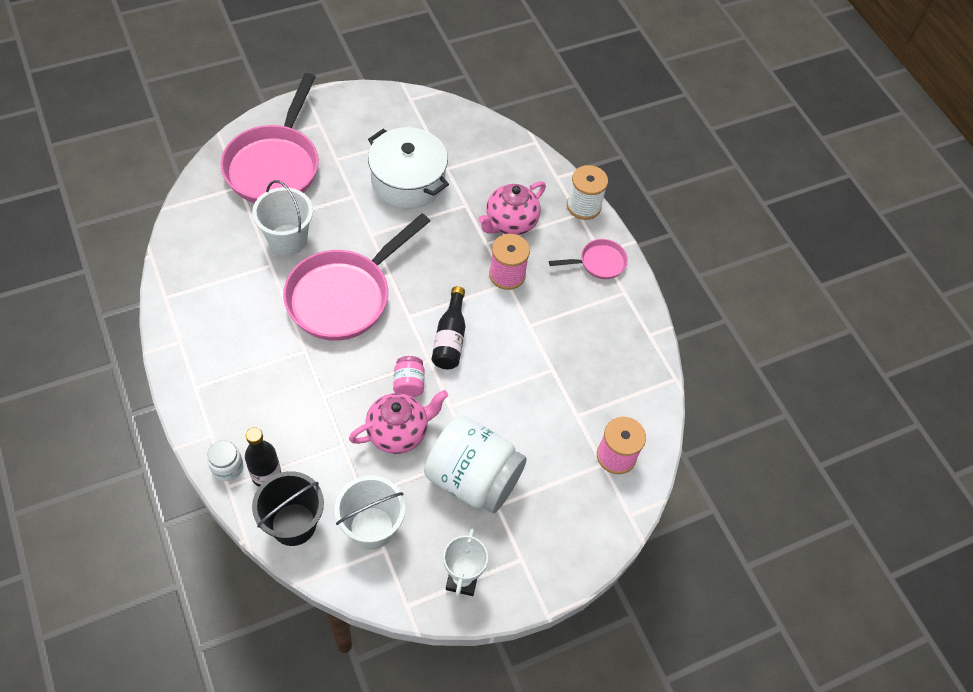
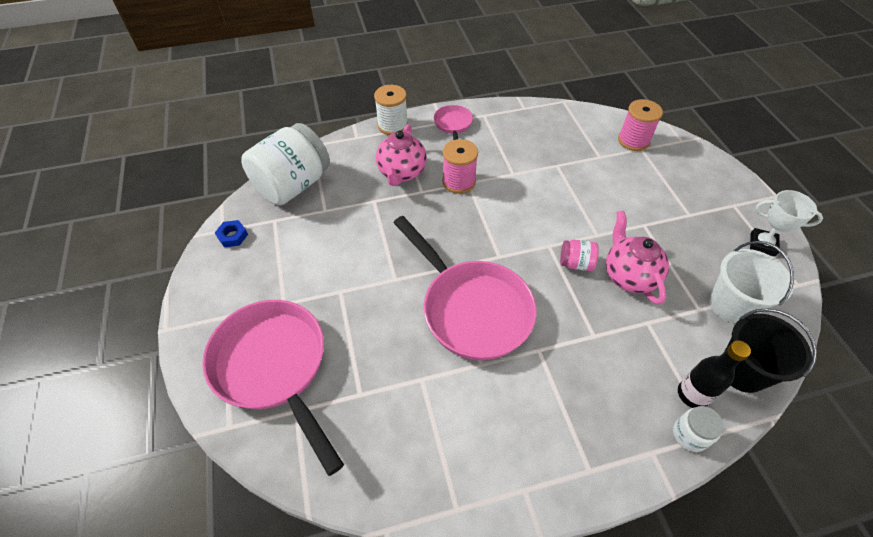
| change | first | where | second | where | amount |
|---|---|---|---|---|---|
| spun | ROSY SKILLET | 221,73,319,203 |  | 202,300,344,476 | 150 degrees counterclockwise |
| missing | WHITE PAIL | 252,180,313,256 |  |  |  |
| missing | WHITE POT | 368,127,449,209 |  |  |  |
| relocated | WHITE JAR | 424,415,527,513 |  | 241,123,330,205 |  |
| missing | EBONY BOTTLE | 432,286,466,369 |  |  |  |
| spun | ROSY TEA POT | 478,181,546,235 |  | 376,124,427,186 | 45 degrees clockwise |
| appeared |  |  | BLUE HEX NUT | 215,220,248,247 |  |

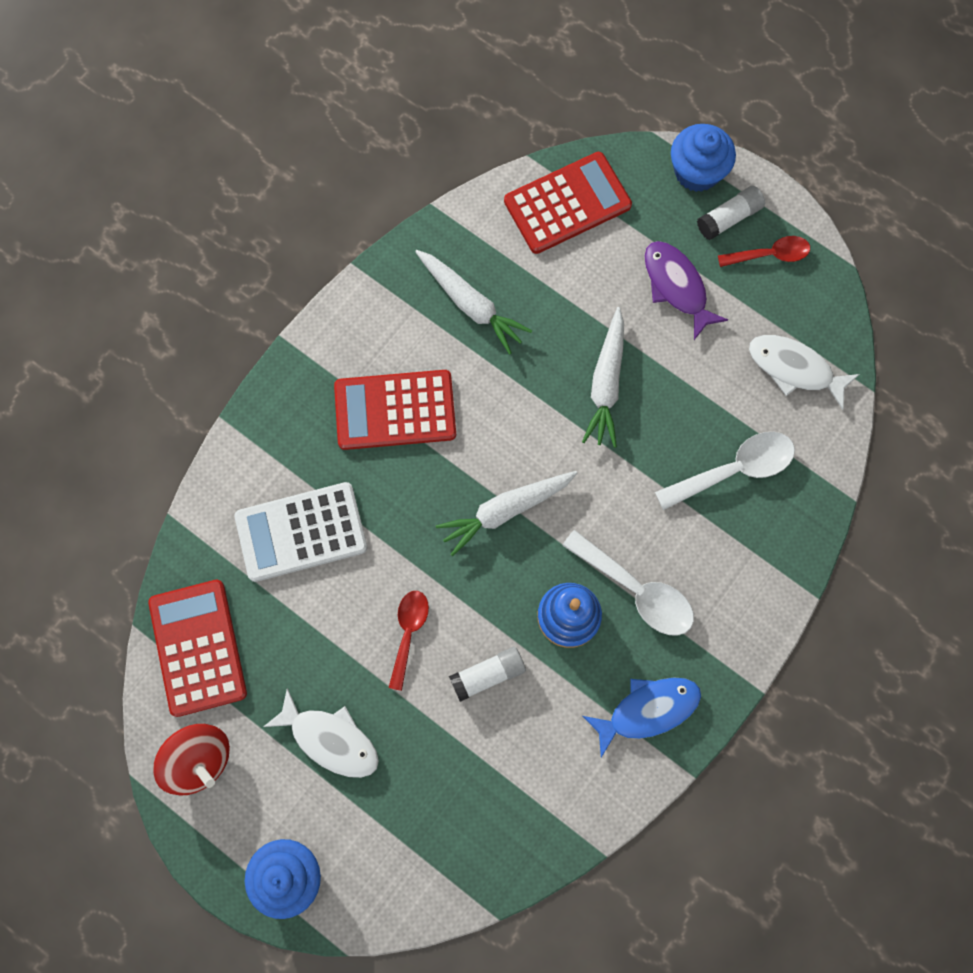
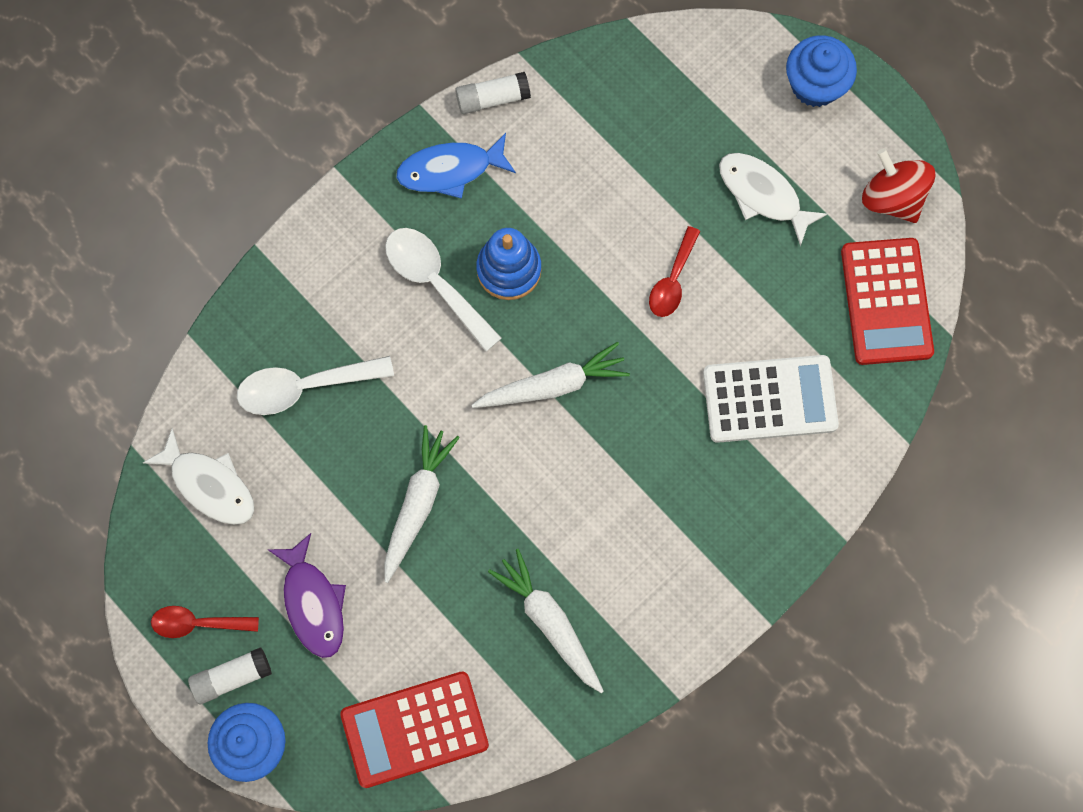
| change | first | where | second | where | amount |
|---|---|---|---|---|---|
| missing | SCARLET CALCULATOR | 334,370,456,450 |  |  |  |
| relocated | WHITE STICK OF GLUE | 449,647,526,702 |  | 455,72,531,114 |  |

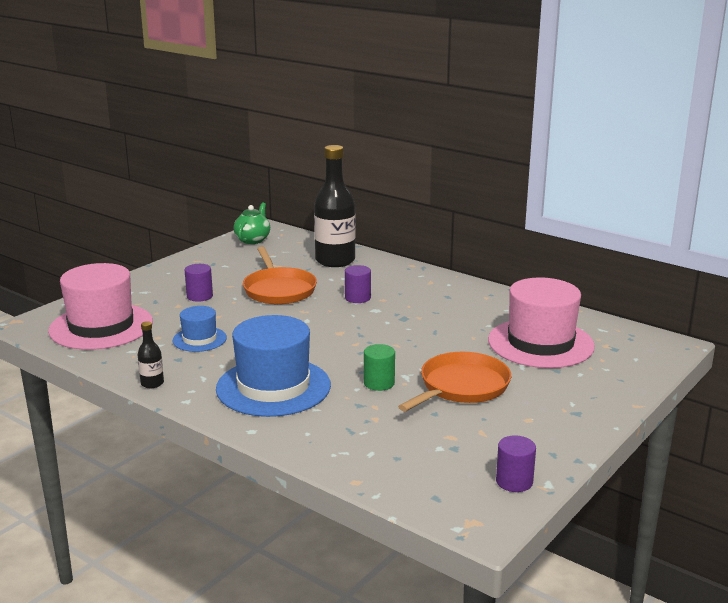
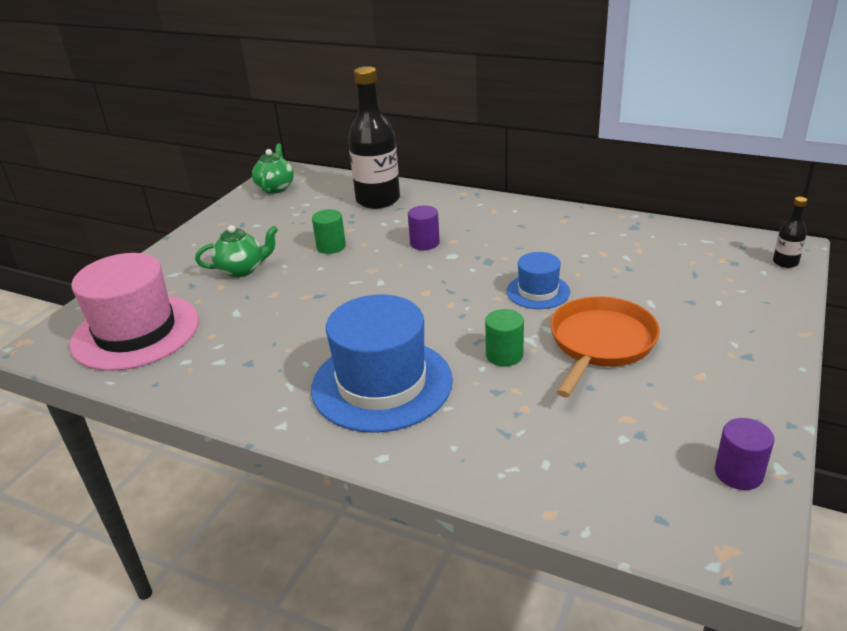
| change | first | where | second | where | amount |
|---|---|---|---|---|---|
| relocated | EBONY BOTTLE | 137,321,164,388 |  | 773,197,807,268 |  |
| relocated | BLUE TALL HAT | 172,306,227,352 |  | 507,252,570,309 |  |
| exchanged | ROYAL PURPLE SOLID CYLINDER | 185,264,213,302 | EMERALD TEA POT | 195,225,278,277 |  |
| exchanged | ORANGE SKILLET | 243,247,317,304 | EMERALD SOLID CYLINDER | 312,209,346,254 |  |
| missing | ROSY TALL HAT | 488,277,595,368 |  |  |  |

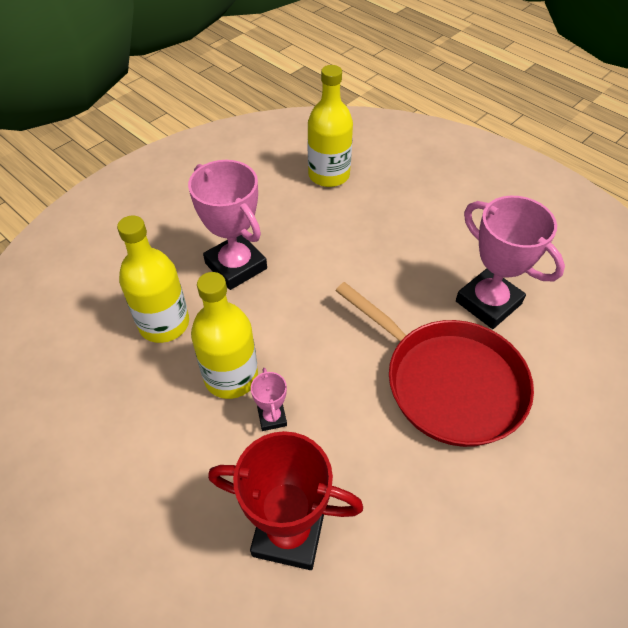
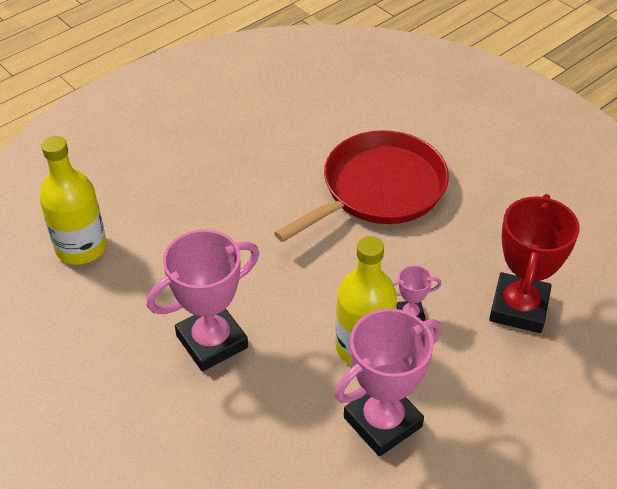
| change | first | where | second | where | amount |
|---|---|---|---|---|---|
| missing | YELLOW BOTTLE | 117,215,189,343 |  |  |  |
| relocated | ROSY PRIZE CUP | 456,196,565,329 |  | 335,309,442,457 |  |

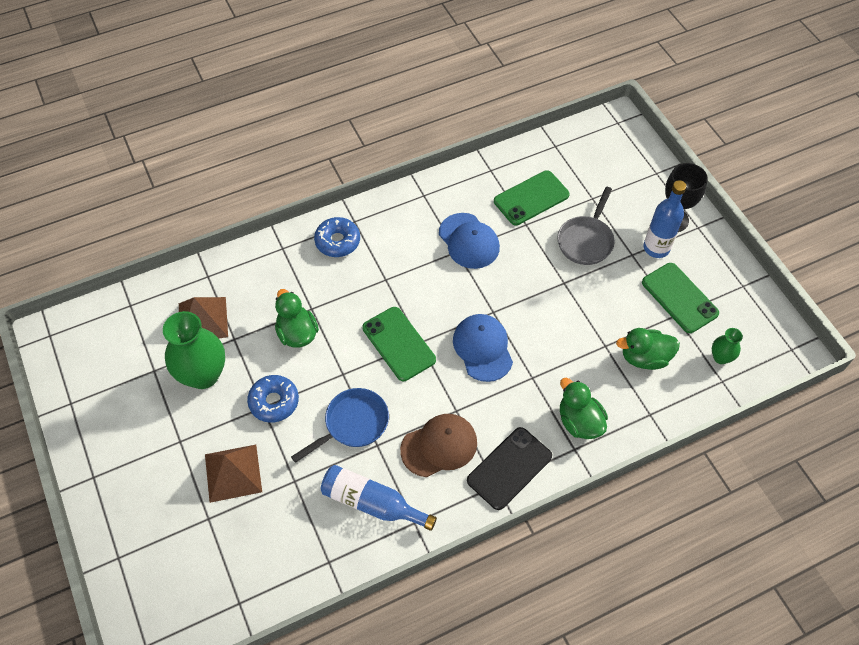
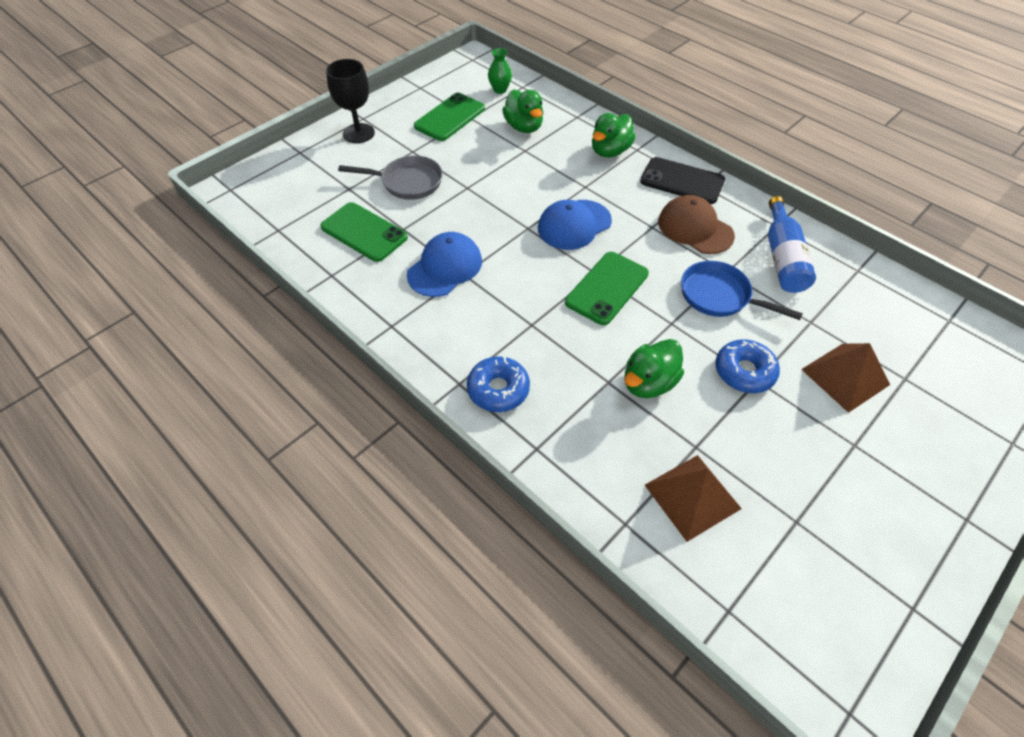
| change | first | where | second | where | amount |
|---|---|---|---|---|---|
| missing | EMERALD VASE | 163,311,225,389 |  |  |  |
| missing | BLUE BOTTLE | 643,180,687,258 |  |  |  |

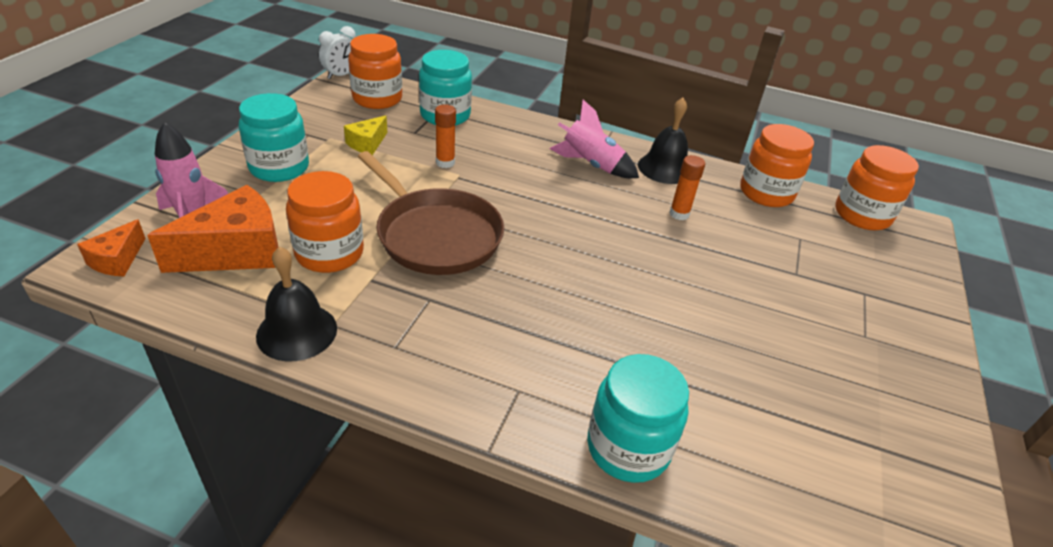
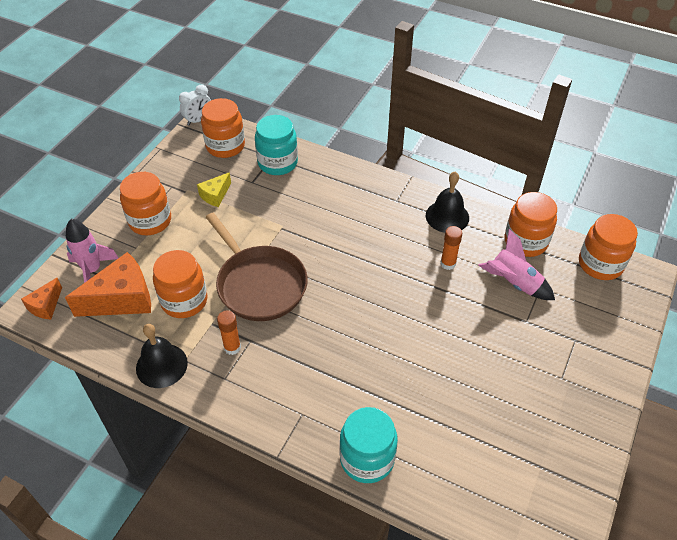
| change | first | where | second | where | amount |
|---|---|---|---|---|---|
| colour | AQUA JAR | 239,93,309,182 | ORANGE JAR | 120,172,171,235 |  |
| relocated | ORANGE STICK OF GLUE | 435,104,456,168 |  | 217,310,241,355 |  |
| relocated | ROSY SPACESHIP | 549,99,639,178 |  | 478,229,555,300 |  |

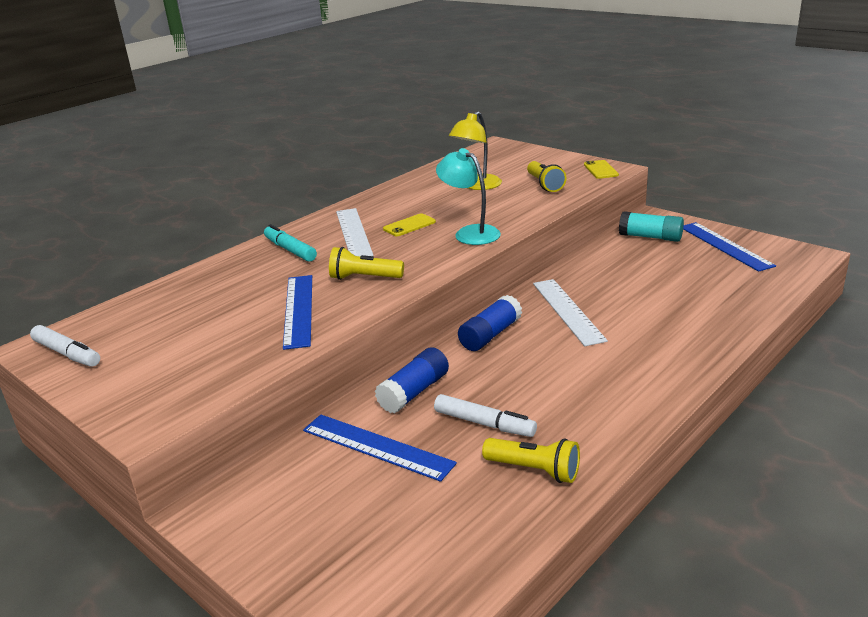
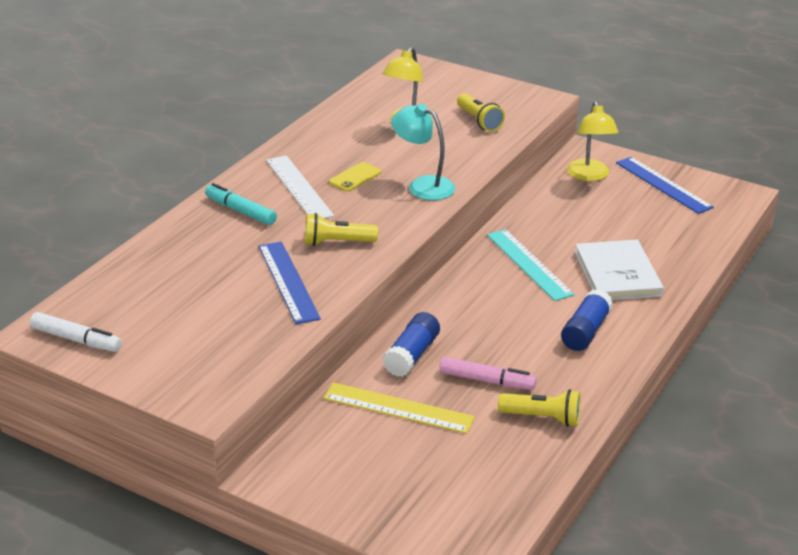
| change | first | where | second | where | amount |
|---|---|---|---|---|---|
| colour | BLUE STRAIGHTEDGE | 303,415,457,482 | YELLOW STRAIGHTEDGE | 323,382,475,434 |  |
| colour | WHITE MARKER PEN | 434,394,537,437 | ROSY MARKER PEN | 439,357,536,390 |  |
| relocated | BLUE STICK OF GLUE | 458,295,522,351 |  | 561,289,613,351 |  |
| colour | WHITE STRAIGHTEDGE | 533,279,608,346 | AQUA STRAIGHTEDGE | 487,229,575,301 |  |
| missing | YELLOW PHONE | 584,160,619,179 |  |  |  |
| exchanged | AQUA STICK OF GLUE | 619,211,684,242 | YELLOW LAMP | 567,101,618,181 |  |
| appeared |  |  | WHITE HARDCOVER | 575,240,664,300 |  |

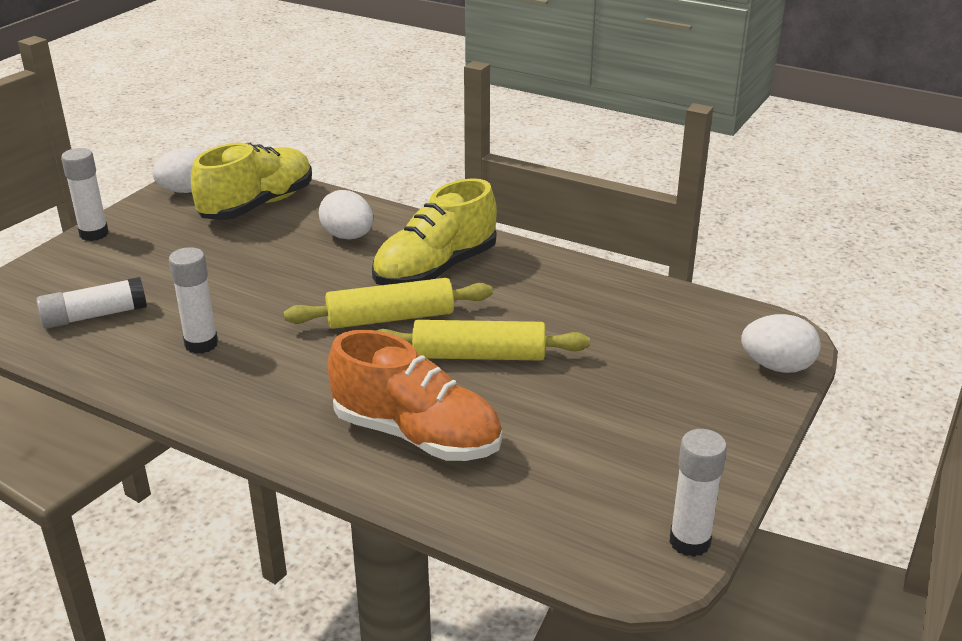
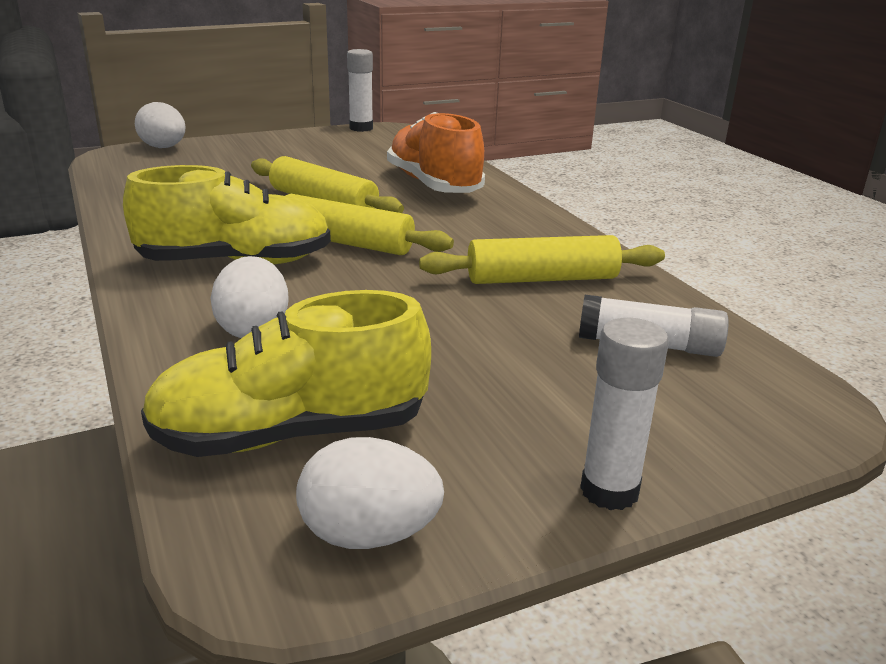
| change | first | where | second | where | amount |
|---|---|---|---|---|---|
| exchanged | WHITE STICK OF GLUE | 169,247,218,354 | YELLOW ROLLING PIN | 419,235,665,284 |  |

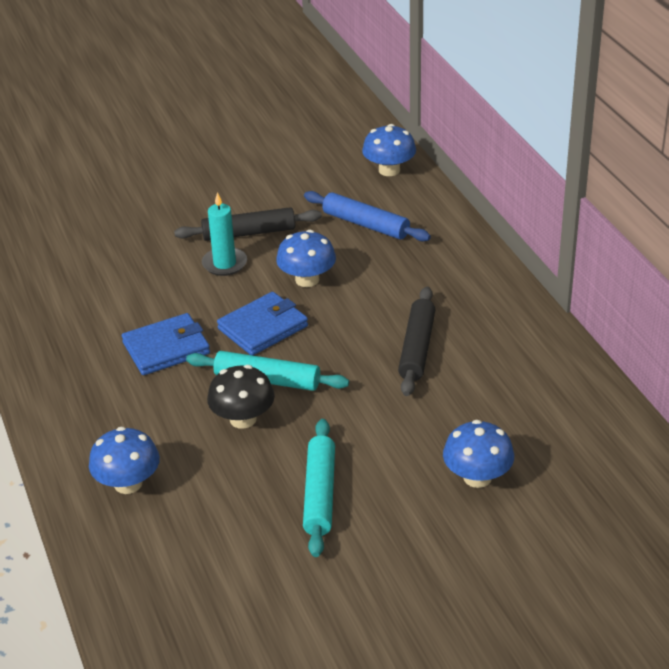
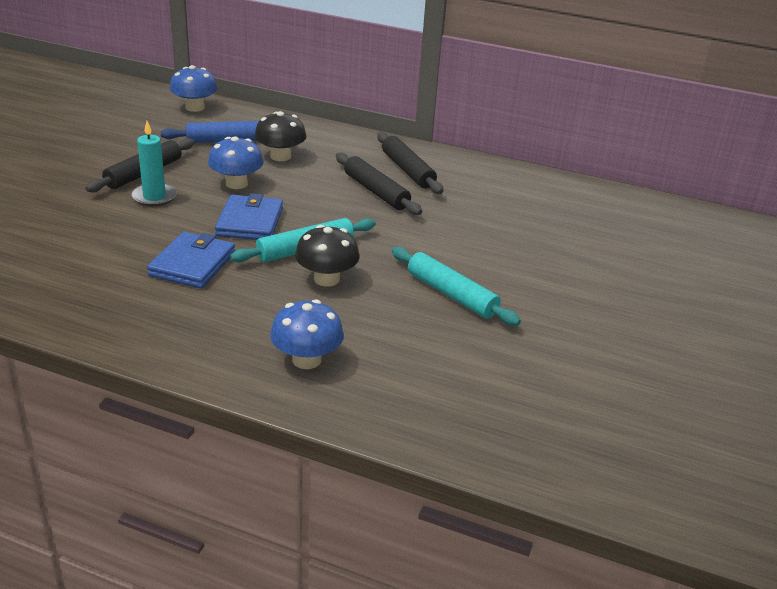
| change | first | where | second | where | amount |
|---|---|---|---|---|---|
| missing | BLUE FUNGUS | 443,420,514,488 |  |  |  |
| appeared |  |  | EBONY FUNGUS | 255,111,306,161 |  |
| appeared |  |  | EBONY ROLLING PIN | 377,132,443,194 |  |

